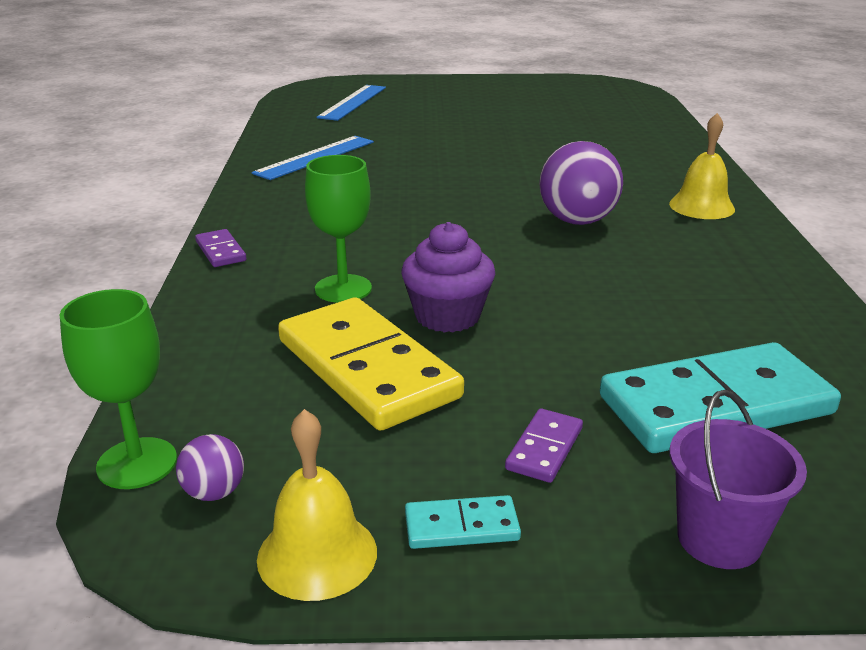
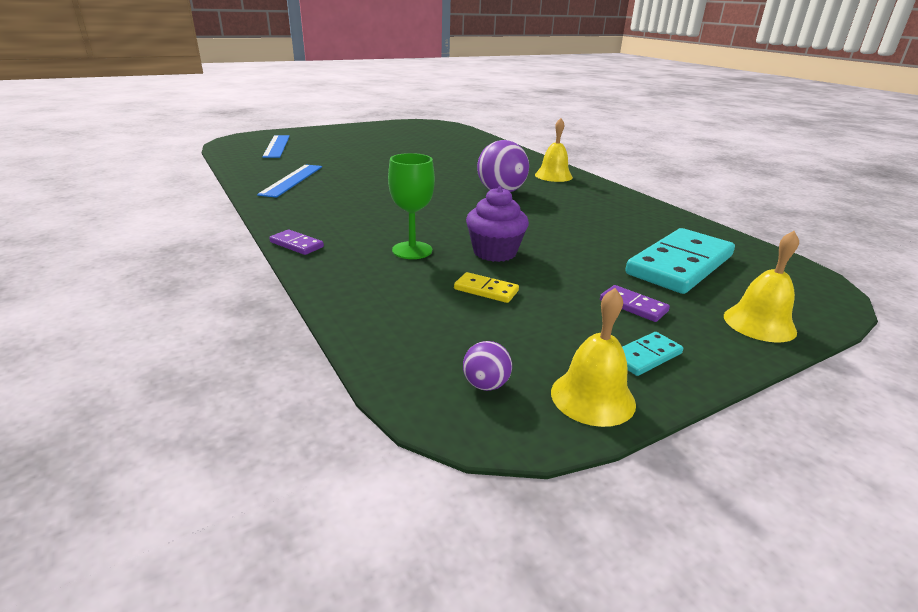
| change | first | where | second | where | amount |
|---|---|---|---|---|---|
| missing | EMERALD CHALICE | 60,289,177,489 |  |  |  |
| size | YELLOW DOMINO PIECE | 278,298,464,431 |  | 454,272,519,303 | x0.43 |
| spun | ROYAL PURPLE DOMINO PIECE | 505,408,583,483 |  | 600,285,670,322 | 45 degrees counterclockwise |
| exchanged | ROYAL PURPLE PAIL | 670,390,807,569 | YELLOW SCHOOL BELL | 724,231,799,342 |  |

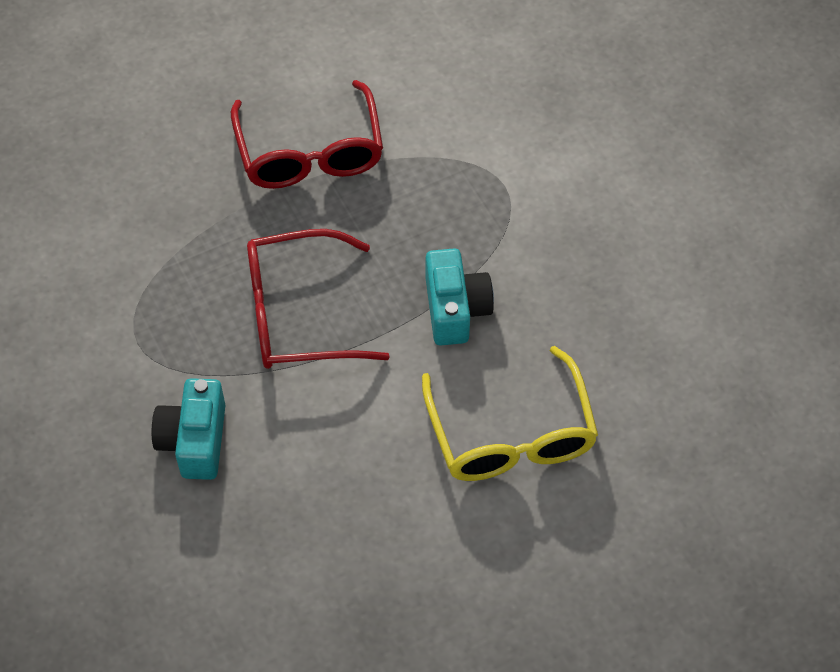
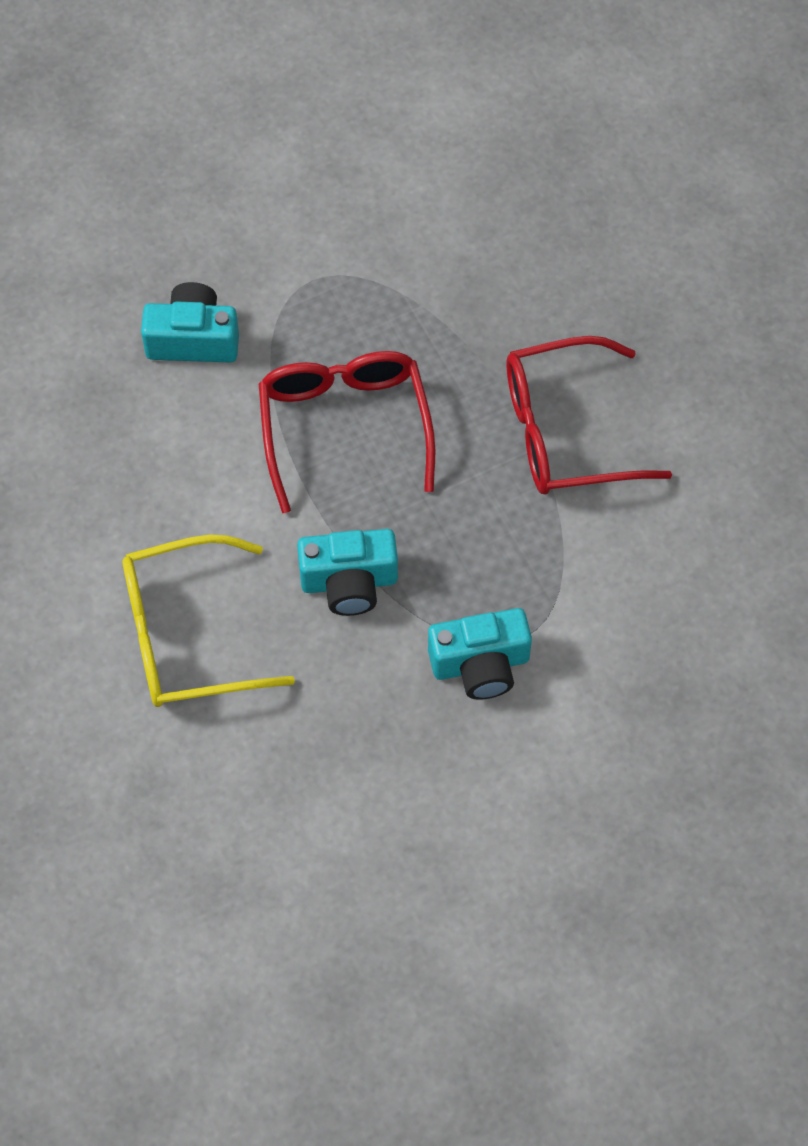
| change | first | where | second | where | amount |
|---|---|---|---|---|---|
| appeared |  |  | AQUA COMPACT CAMERA | 428,608,532,700 |  |

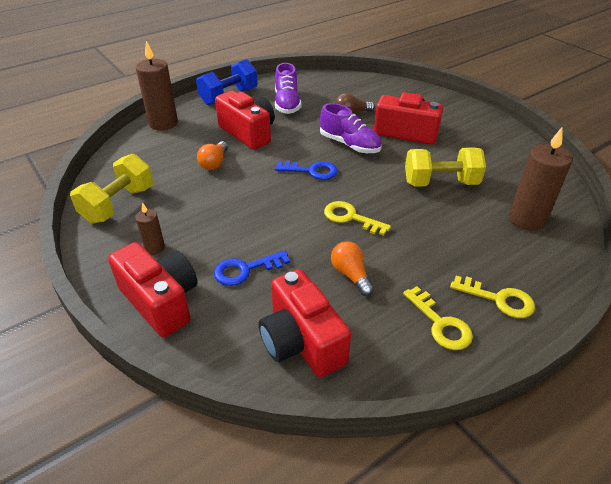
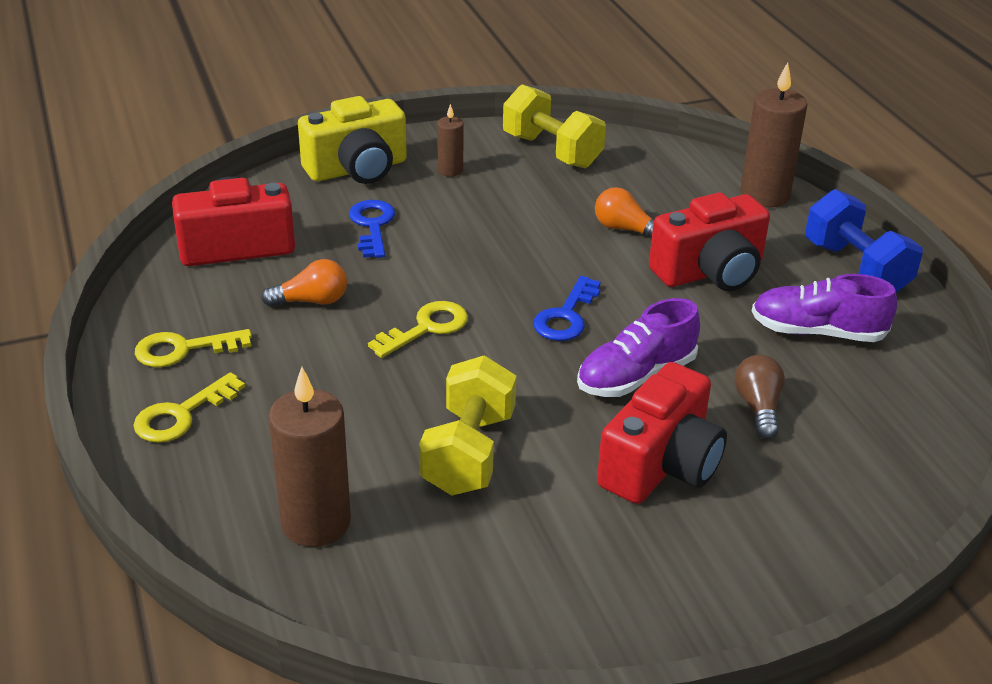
| change | first | where | second | where | amount |
|---|---|---|---|---|---|
| colour | SCARLET COMPACT CAMERA | 108,242,198,338 | YELLOW COMPACT CAMERA | 298,96,407,184 |  |

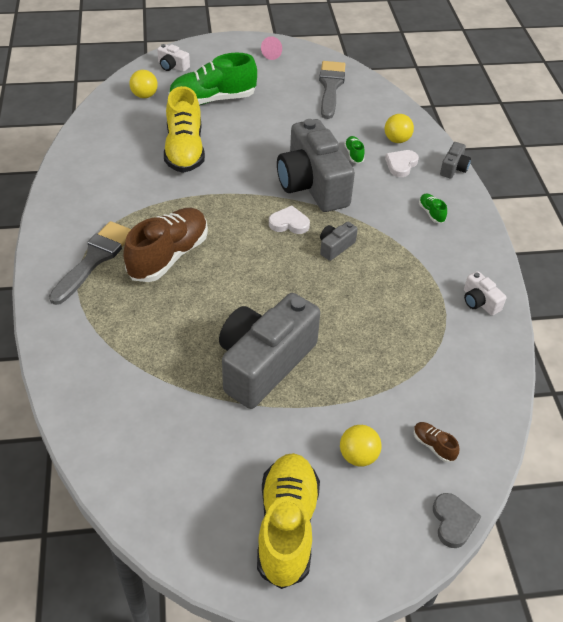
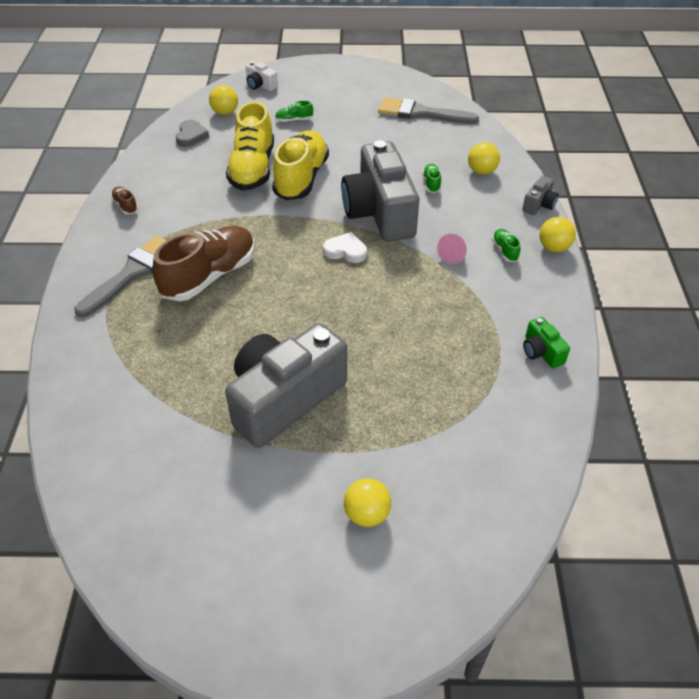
| change | first | where | second | where | amount |
|---|---|---|---|---|---|
| size | EMERALD LACE-UP SHOE | 168,53,257,105 |  | 275,100,313,122 | x0.41 |
| relocated | YELLOW LACE-UP SHOE | 257,453,320,589 |  | 272,130,329,200 |  |
| relocated | ROSY CONE | 261,36,282,60 |  | 437,234,467,264 |  |
| spun | GREY PAINTBRUSH | 319,61,346,119 |  | 378,97,479,124 | 90 degrees counterclockwise |
| missing | GREY COMPACT CAMERA | 320,222,358,261 |  |  |  |
| missing | WHITE LOVE HEART | 385,150,419,177 |  |  |  |
| relocated | RUSSET LACE-UP SHOE | 414,422,459,463 |  | 111,187,138,214 |  |
| relocated | GREY LOVE HEART | 433,493,481,548 |  | 176,120,209,147 |  |
| colour | WHITE COMPACT CAMERA | 464,271,506,316 | EMERALD COMPACT CAMERA | 523,317,570,368 |  |
| appeared |  |  | YELLOW BALL | 539,217,576,252 |  |

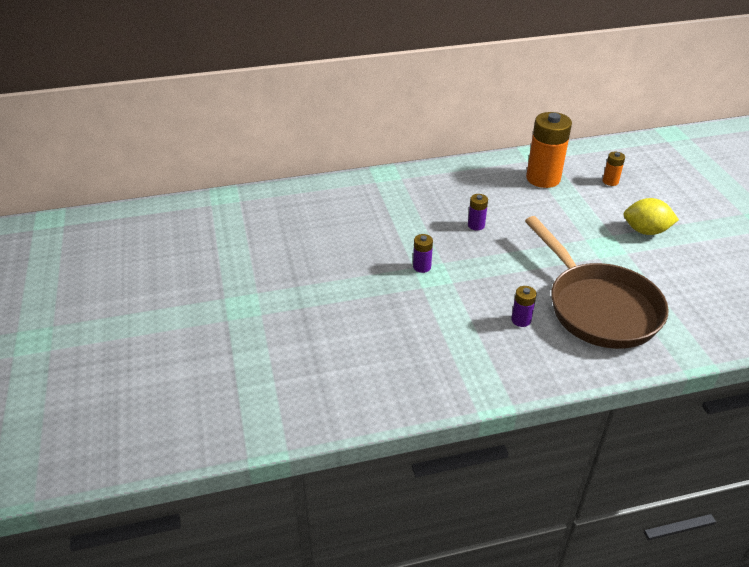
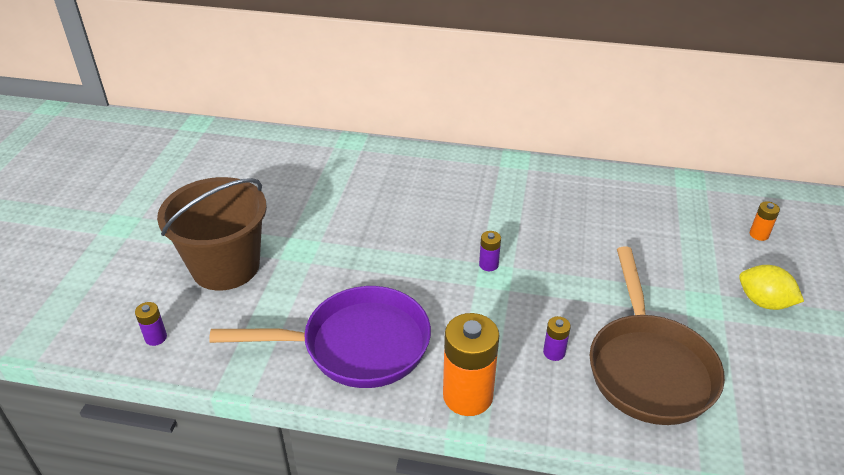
| change | first | where | second | where | amount |
|---|---|---|---|---|---|
| relocated | ROYAL PURPLE POWER CELL | 468,194,488,230 |  | 135,302,167,346 |  |
| relocated | ORANGE POWER CELL | 526,112,572,188 |  | 443,313,499,416 |  |
| appeared |  |  | RUSSET PAIL | 157,177,267,291 |  |
| appeared |  |  | ROYAL PURPLE SKILLET | 209,286,431,388 |  |

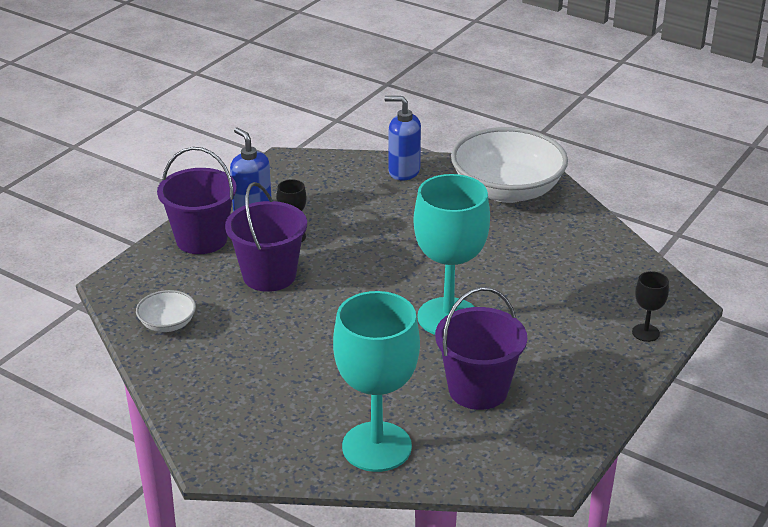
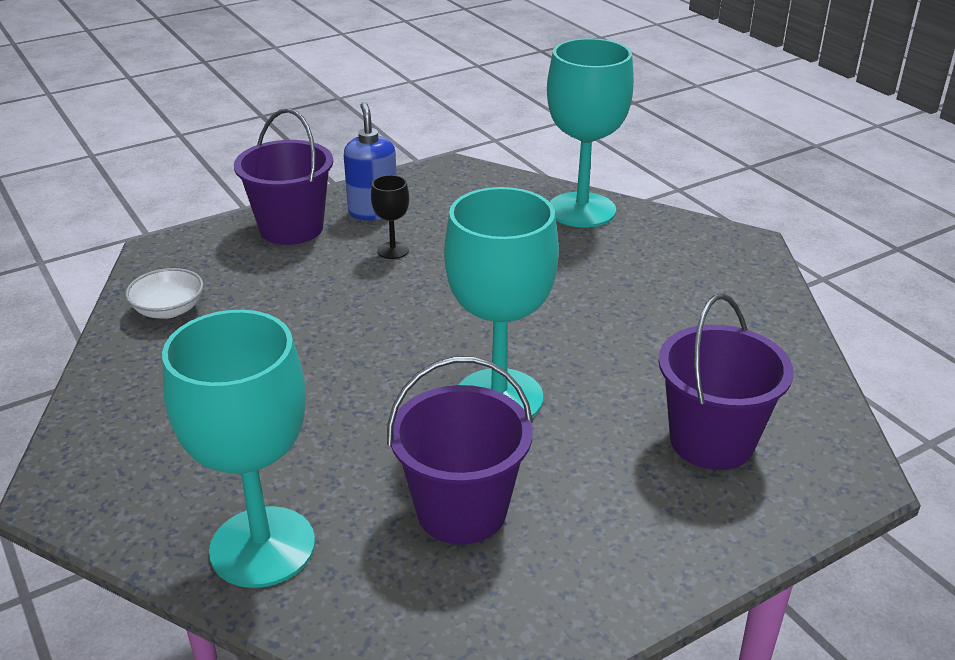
| change | first | where | second | where | amount |
|---|---|---|---|---|---|
| relocated | ROYAL PURPLE PAIL | 225,182,307,292 |  | 658,294,794,470 |  |
| exchanged | BLUE SOAP PUMP | 384,96,421,181 | AQUA CHALICE | 547,38,634,228 |  |
| missing | WHITE SERVING BOWL | 451,127,568,203 |  |  |  |
| missing | EBONY CHALICE | 632,271,669,342 |  |  |  |

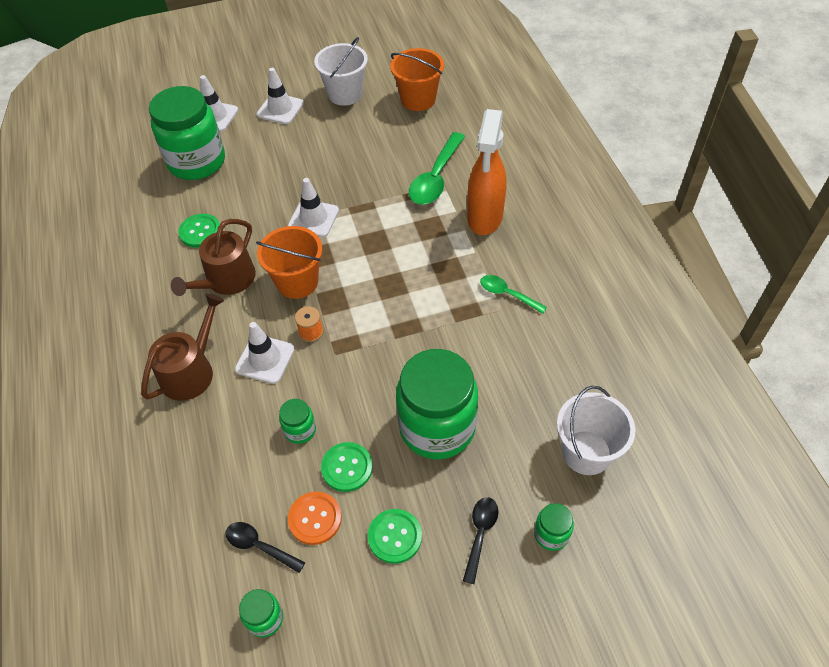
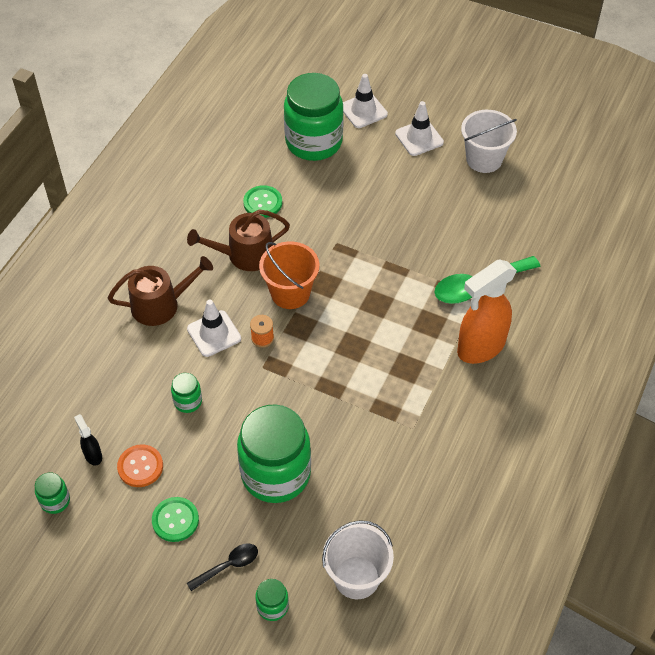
| change | first | where | second | where | amount |
|---|---|---|---|---|---|
| exchanged | EBONY TEASPOON | 226,522,305,573 | EBONY SPRAY CLEANER | 74,414,102,466 |  |
| missing | WHITE TRAFFIC CONE | 288,178,339,237 |  |  |  |
| missing | EMERALD SHIRT BUTTON | 321,442,373,492 |  |  |  |
| missing | ORANGE PAIL | 390,48,444,111 |  |  |  |
| missing | EMERALD TEASPOON | 480,275,547,314 |  |  |  |

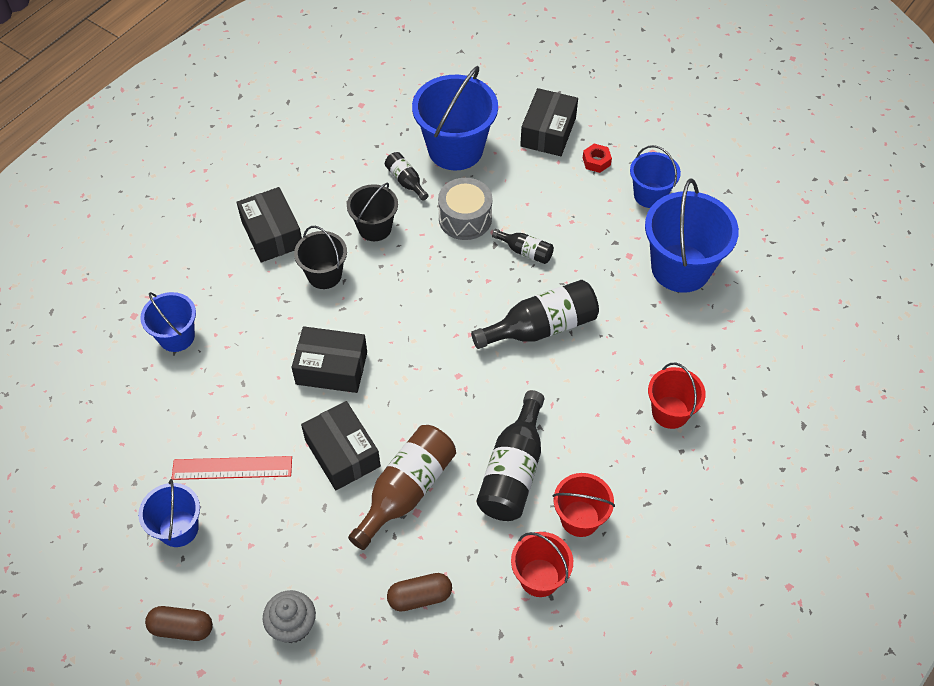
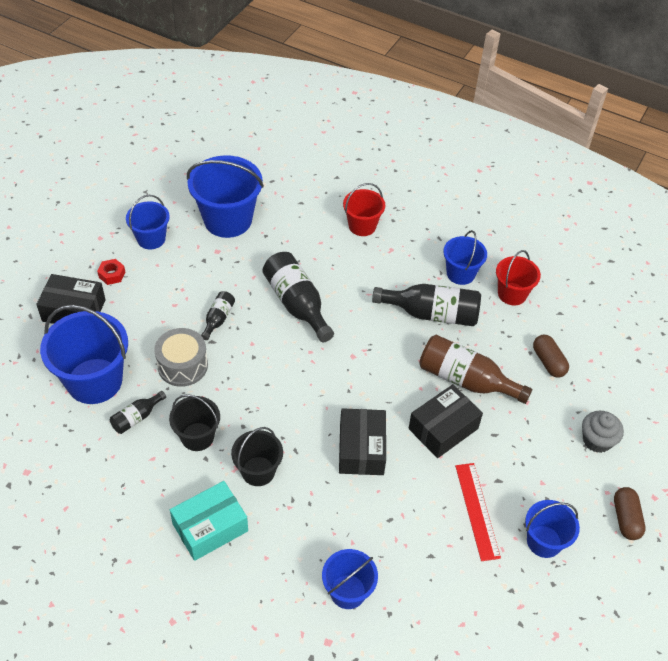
| change | first | where | second | where | amount |
|---|---|---|---|---|---|
| colour | EBONY BOX | 236,187,302,263 | AQUA BOX | 170,481,248,561 |  |
| colour | SCARLET PAIL | 553,473,615,537 | BLUE PAIL | 443,230,487,285 |  |

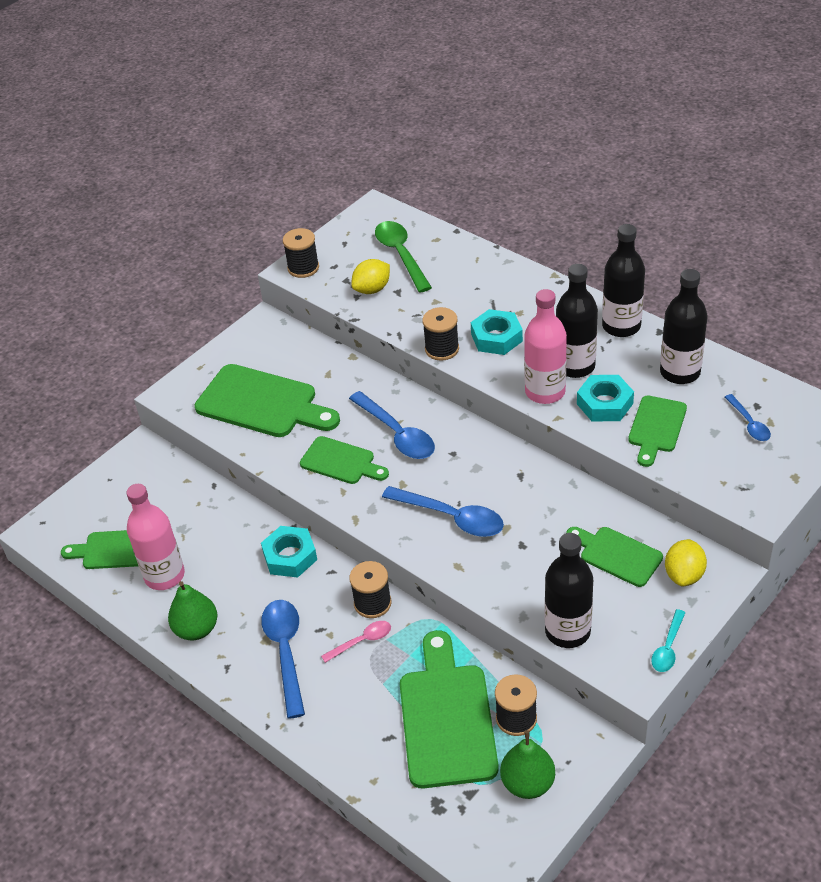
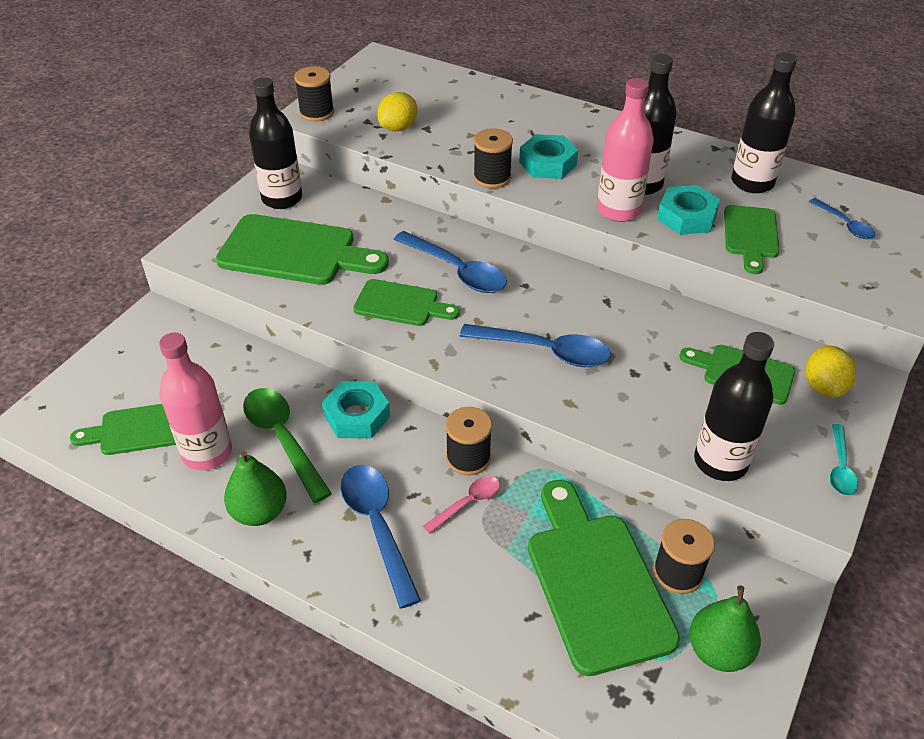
| change | first | where | second | where | amount |
|---|---|---|---|---|---|
| relocated | EMERALD TEASPOON | 375,221,432,292 |  | 243,388,332,503 |  |
| relocated | EBONY BOTTLE | 602,224,645,337 |  | 249,77,302,209 |  |

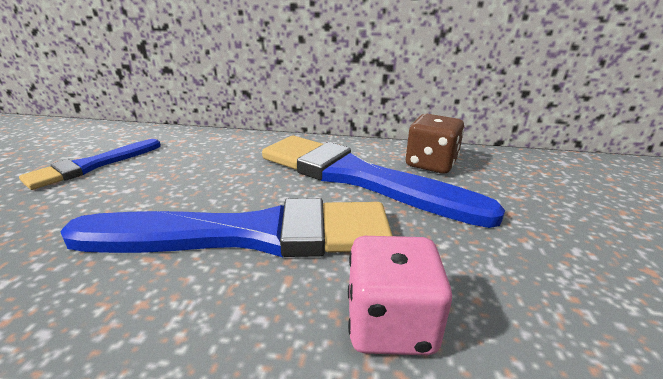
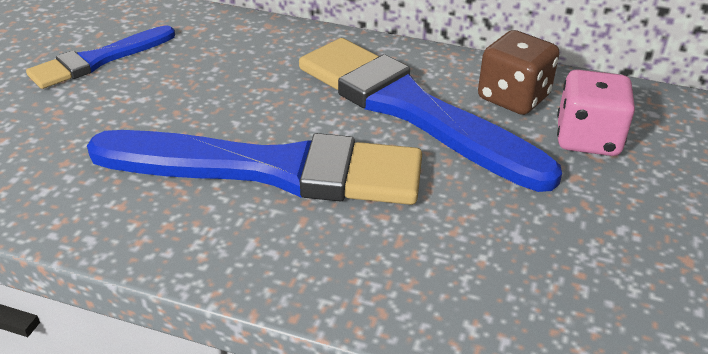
| change | first | where | second | where | amount |
|---|---|---|---|---|---|
| relocated | ROSY GAME DIE | 348,236,452,355 |  | 557,69,635,156 |  |

